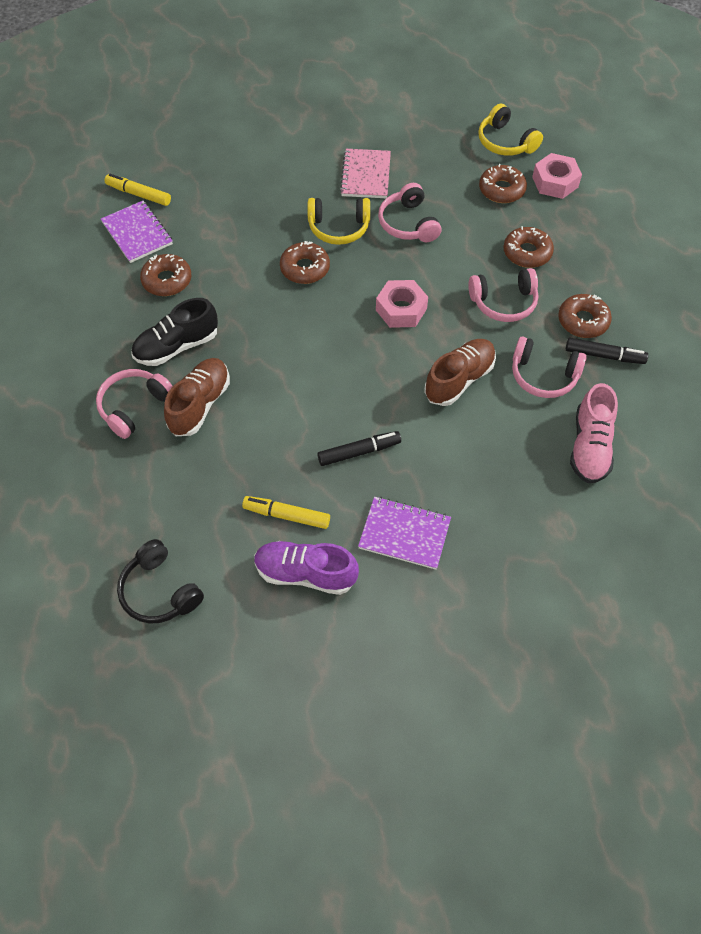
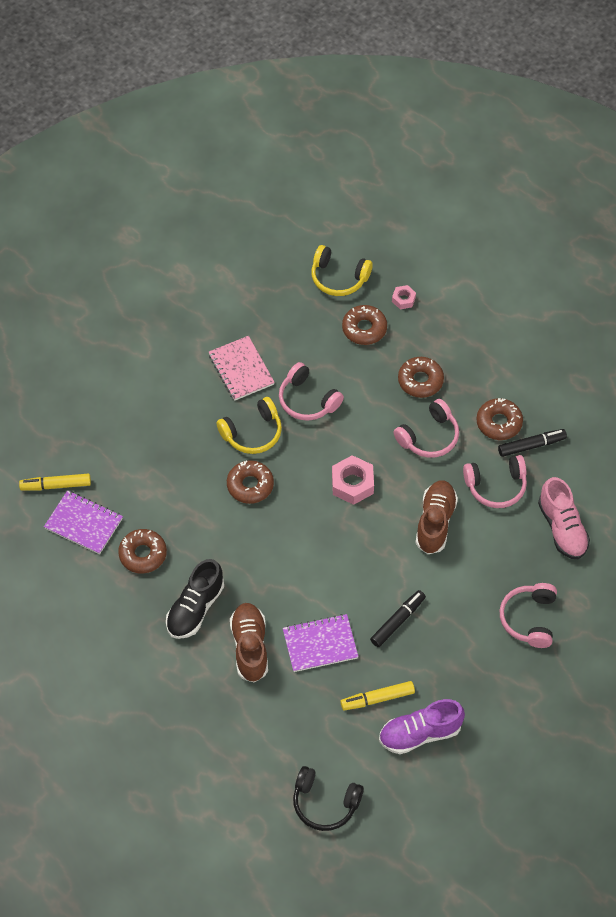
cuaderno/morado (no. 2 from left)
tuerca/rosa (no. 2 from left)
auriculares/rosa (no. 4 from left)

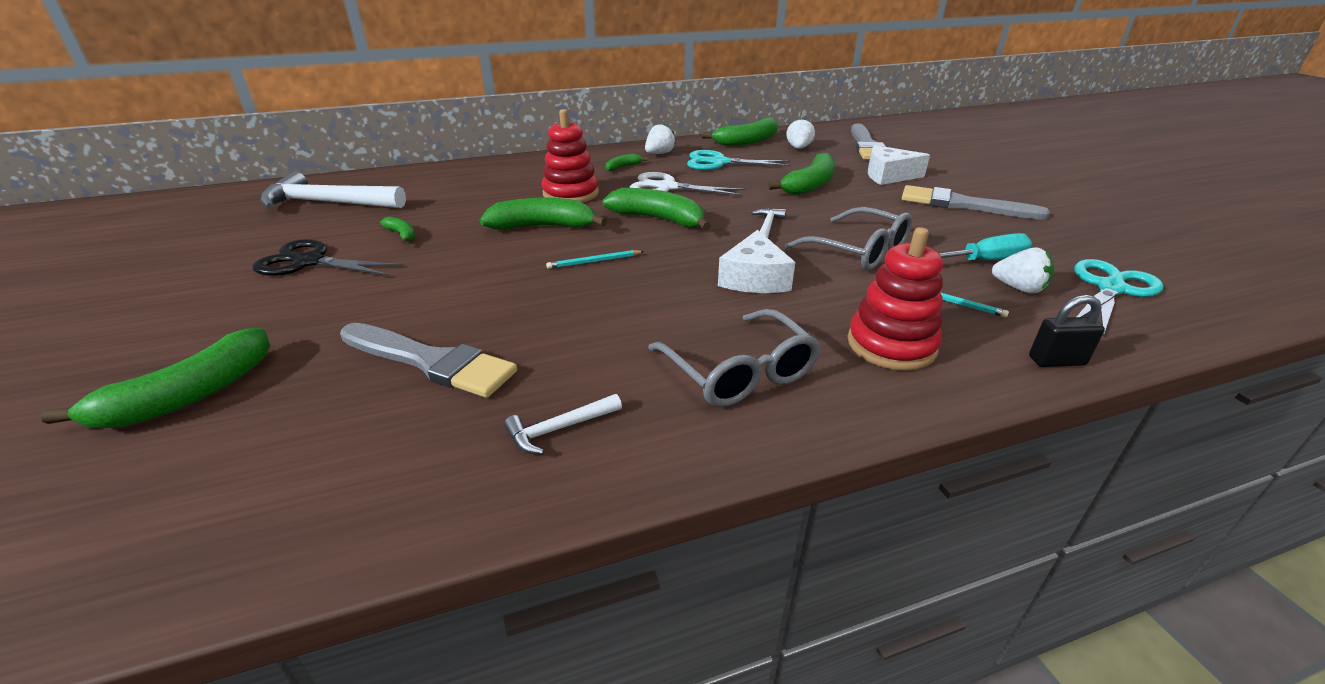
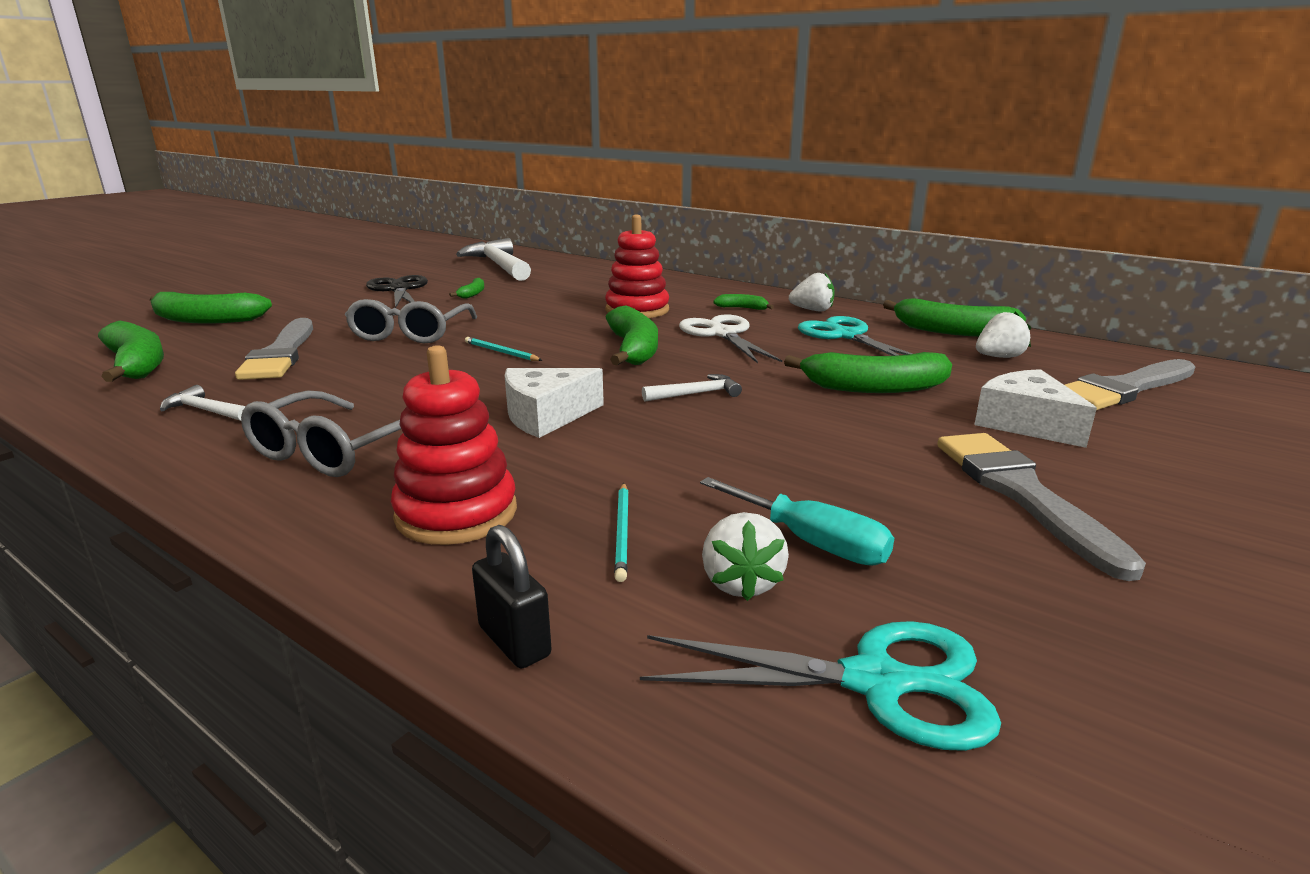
plátano/verde (no. 1 from left)
gafas/gris (no. 2 from left)

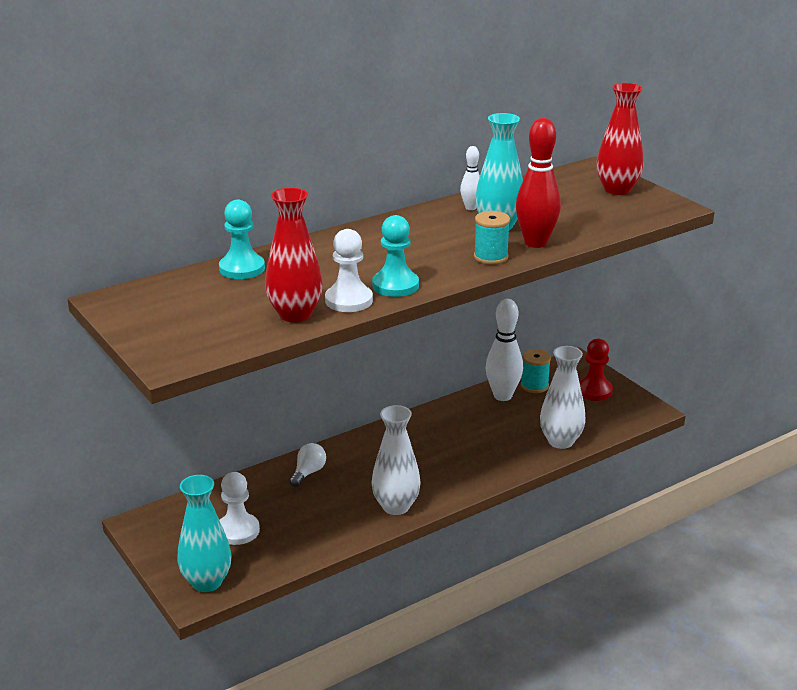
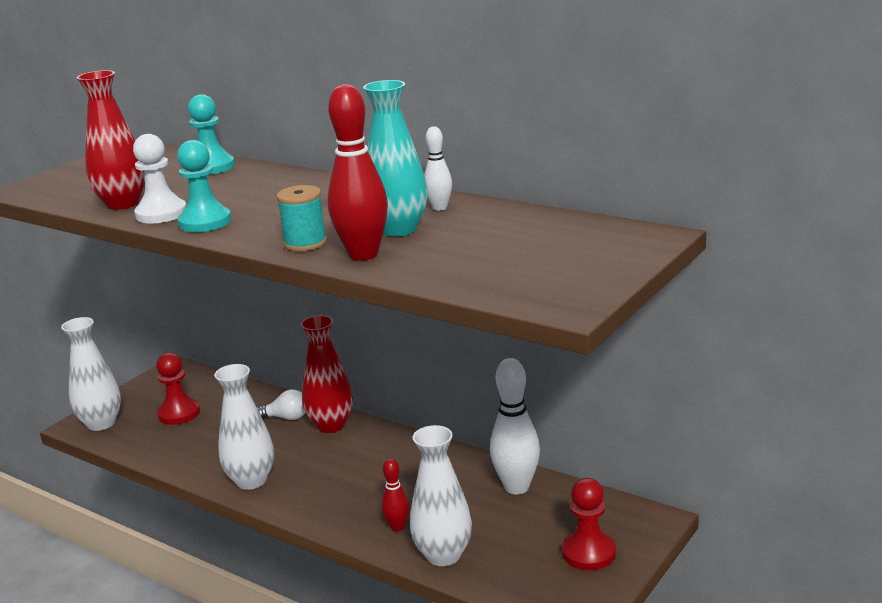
florero/blanco (no. 1 from left)
peón/rojo (no. 1 from left)
florero/rojo (no. 2 from left)
bolo/rojo (no. 2 from left)
carrete/turquesa (no. 2 from left in the first image)

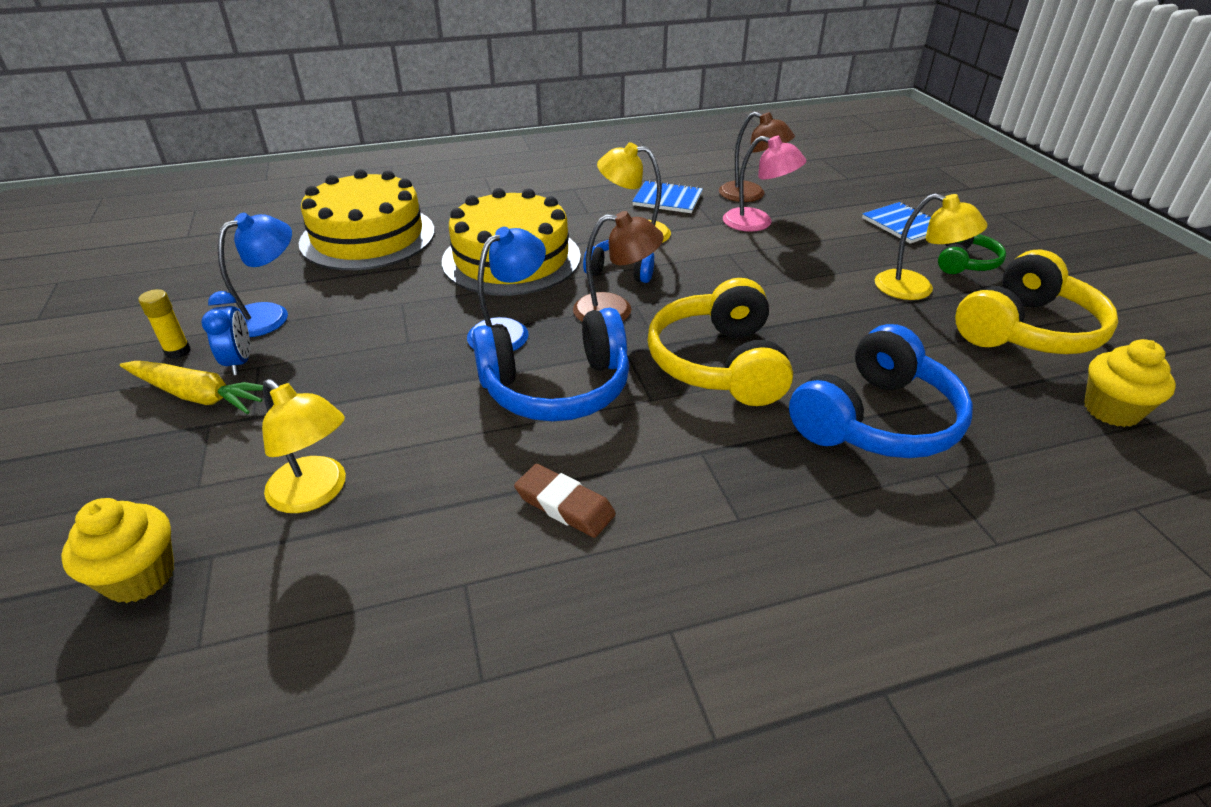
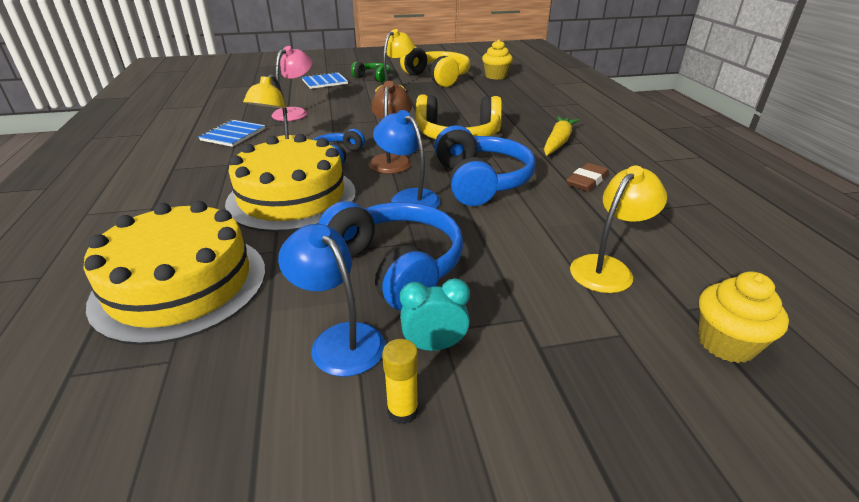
auriculares/azul (no. 2 from left)
despertador/turquesa
zanahoria/amarillo
lámpara/marrón (no. 2 from left in the first image)

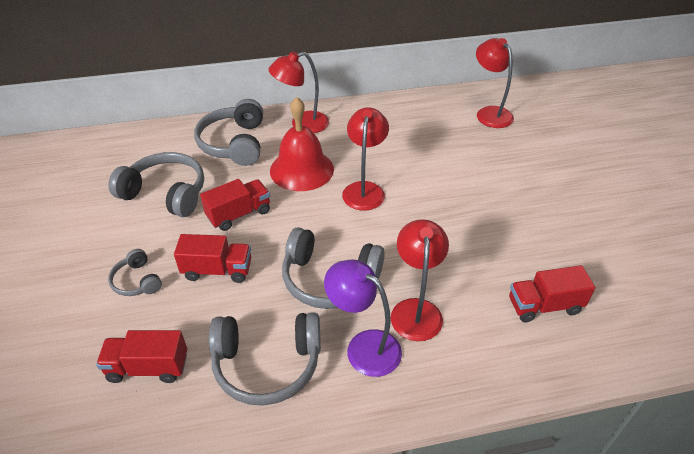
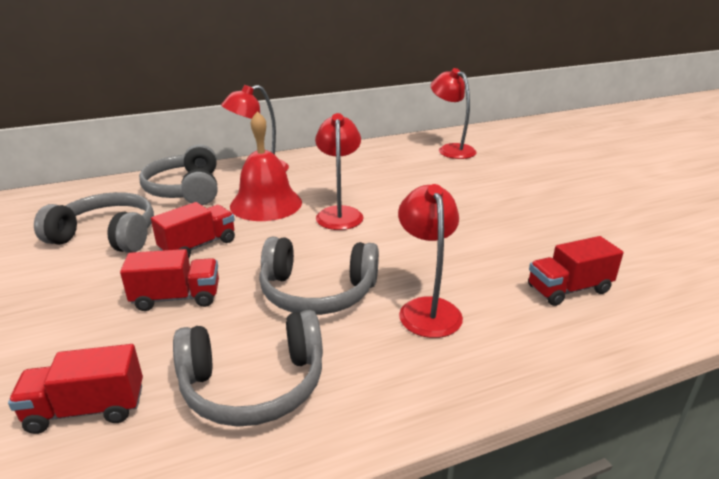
auriculares/gris (no. 1 from left in the first image)
lámpara/morado

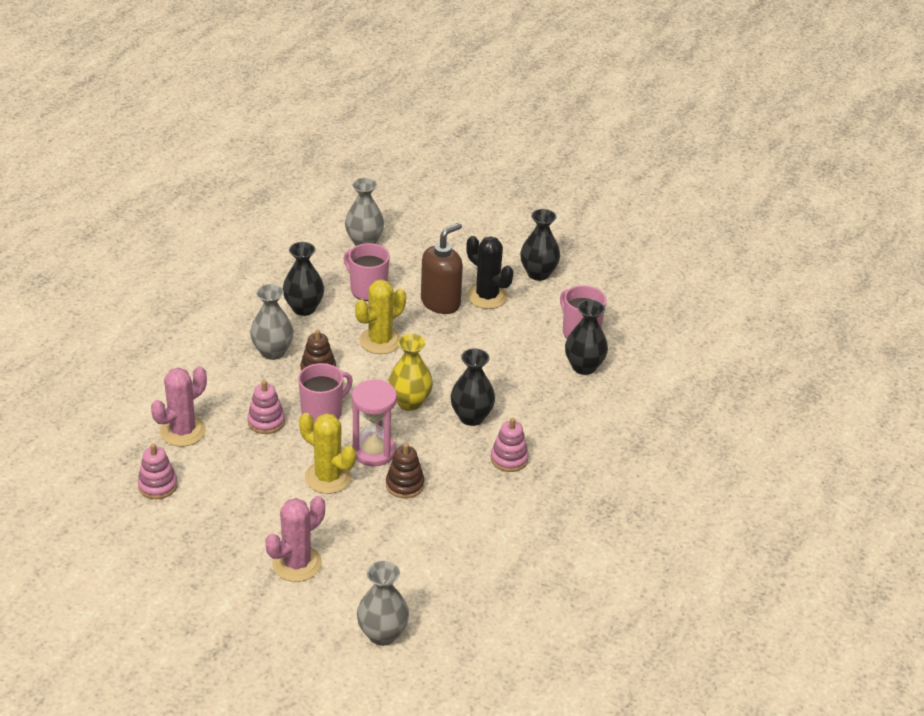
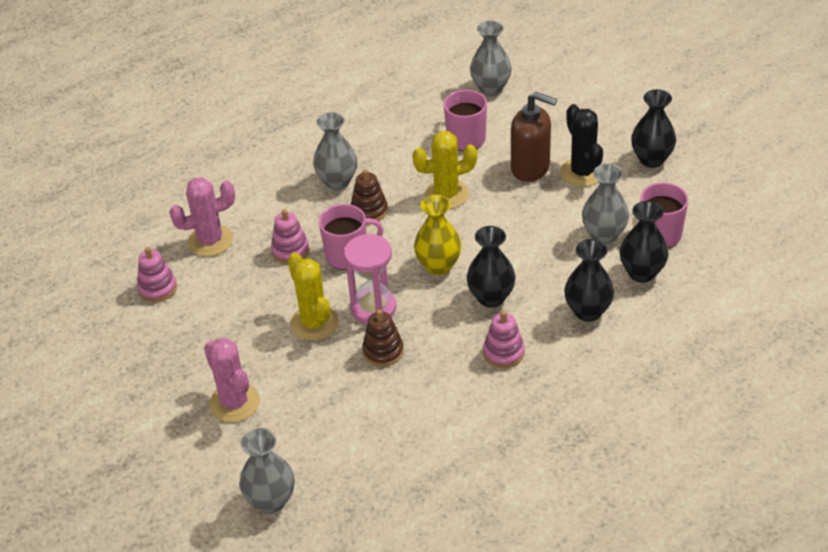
cactus/rosa (no. 2 from left)
dispensador de jabón/marrón
florero/negro (no. 2 from left)
florero/gris (no. 4 from left)

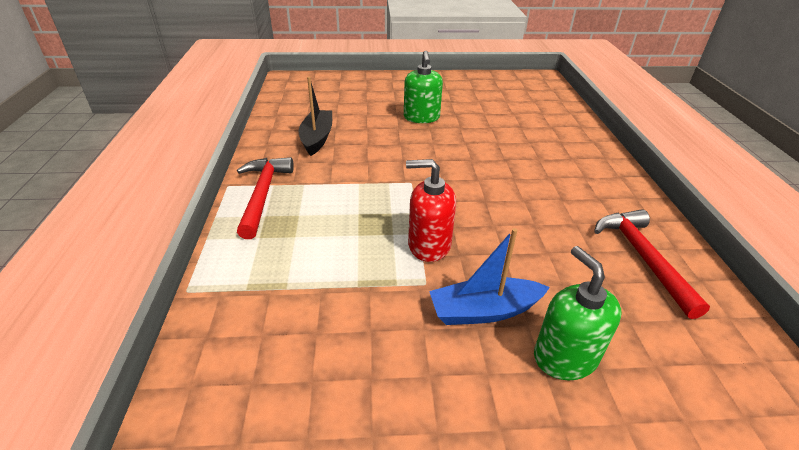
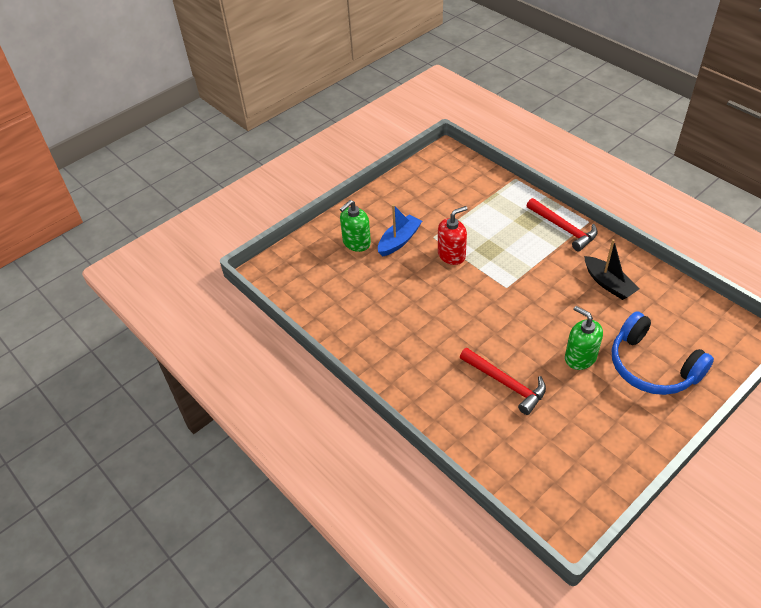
dispensador de jabón/verde (no. 1 from left)
martillo/rojo (no. 1 from left)
auriculares/azul

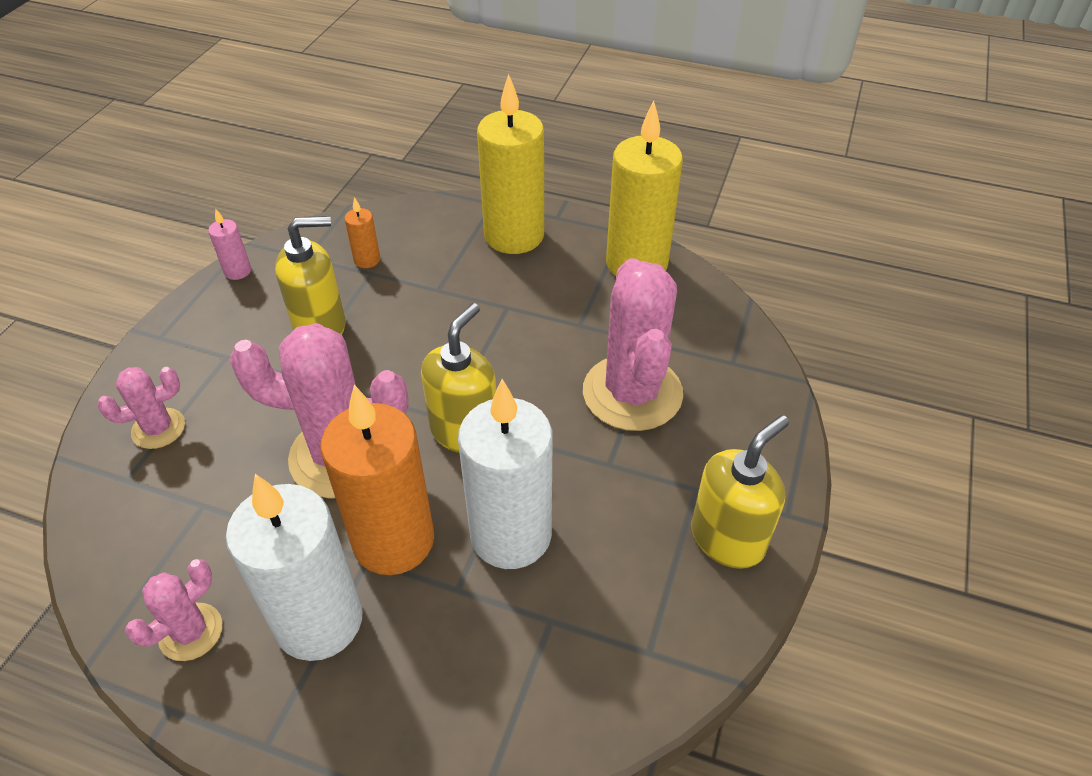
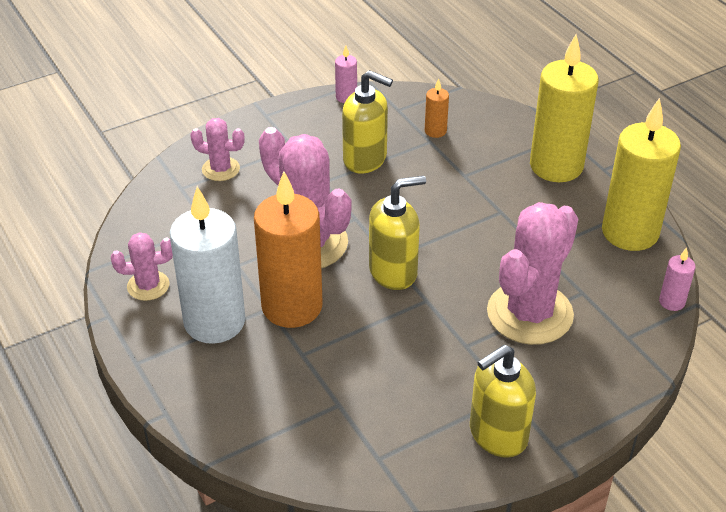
dispensador de jabón/amarillo (no. 3 from left)
vela/rosa (no. 2 from left)
vela/blanco (no. 2 from left in the first image)

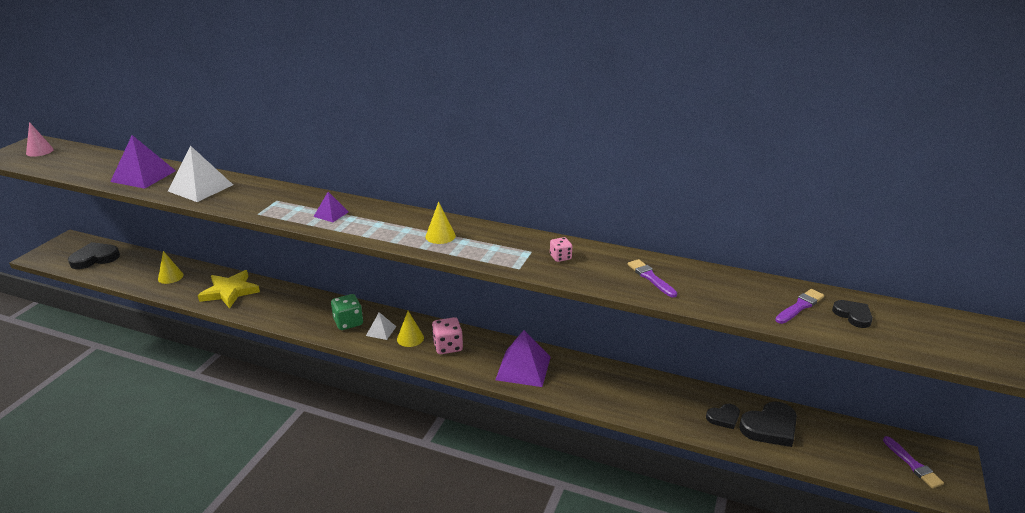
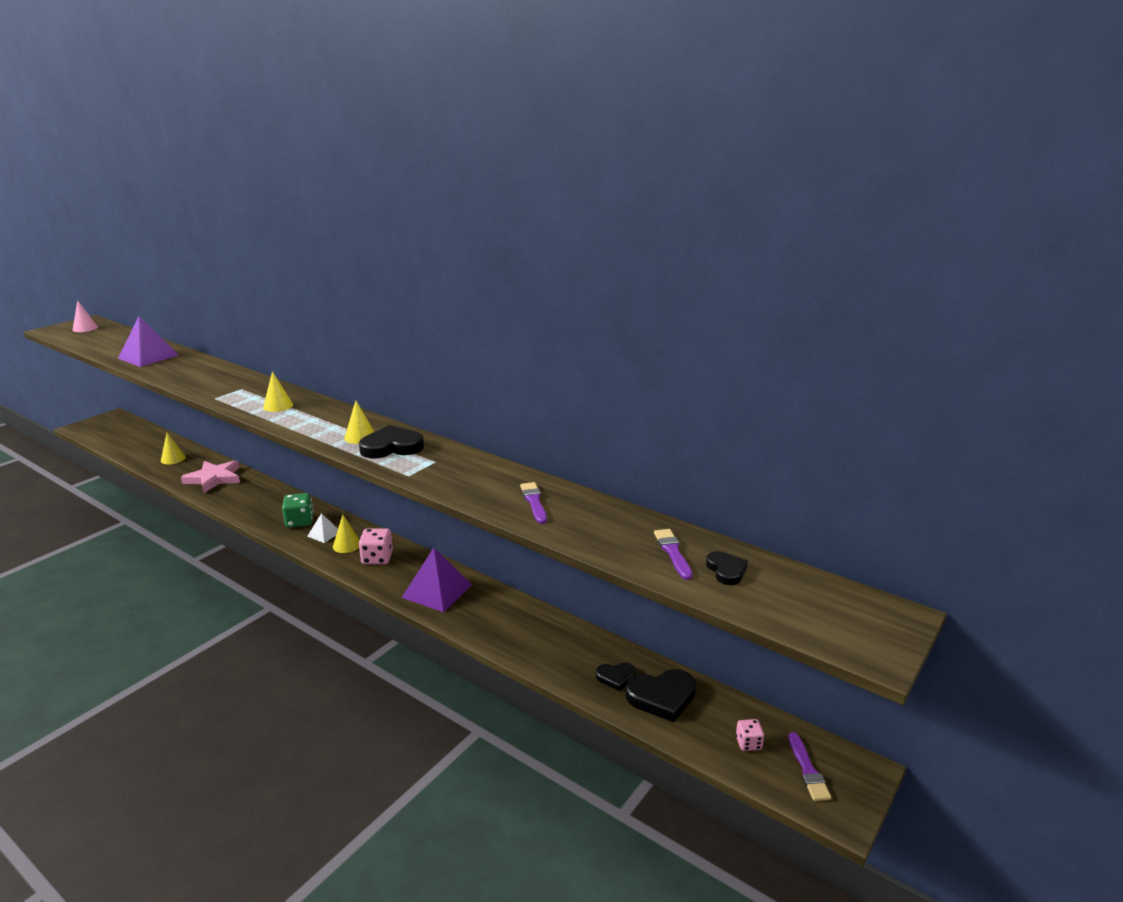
estrella/rosa
cono/amarillo (no. 2 from left)
corazón/negro (no. 1 from left)
pincel/morado (no. 2 from left)
dado/rosa (no. 2 from left)
pirámide/blanco (no. 1 from left in the first image)

